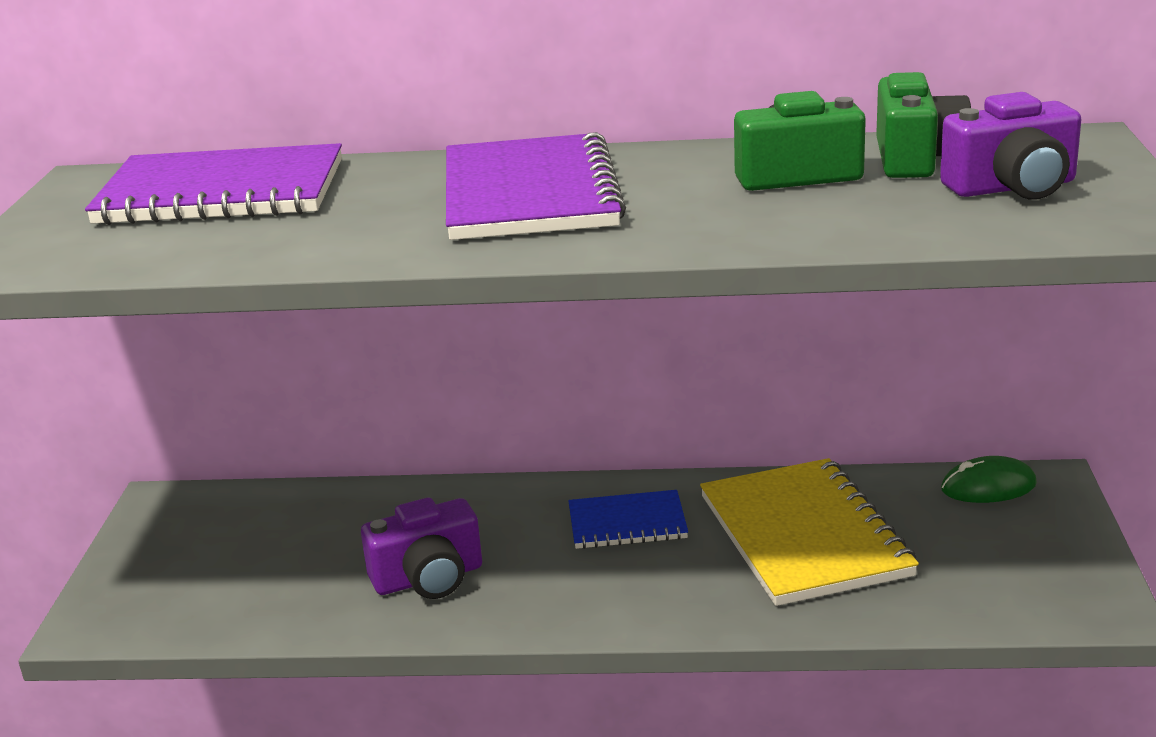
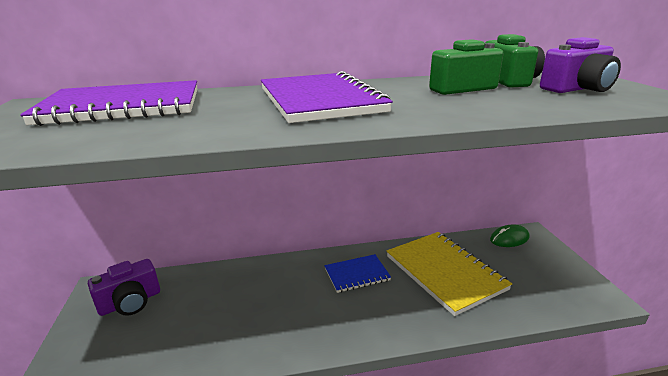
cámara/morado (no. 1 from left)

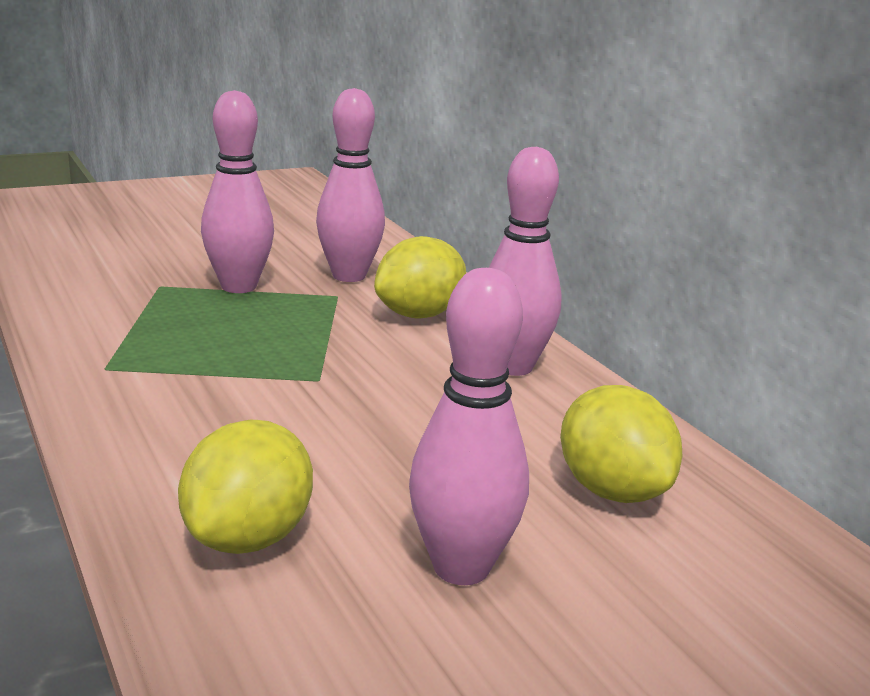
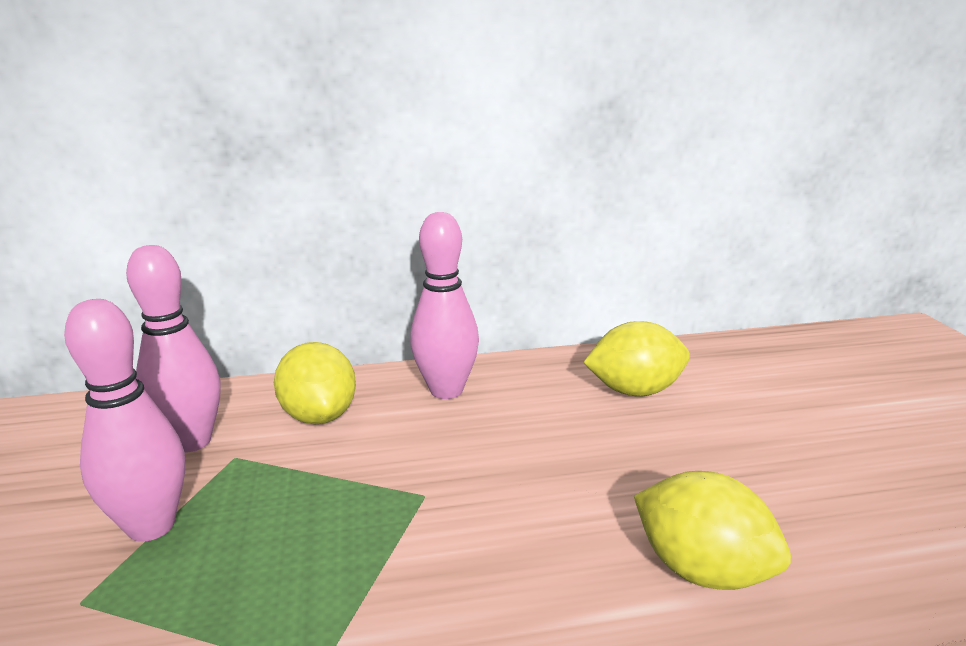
bolo/rosa (no. 3 from left in the first image)

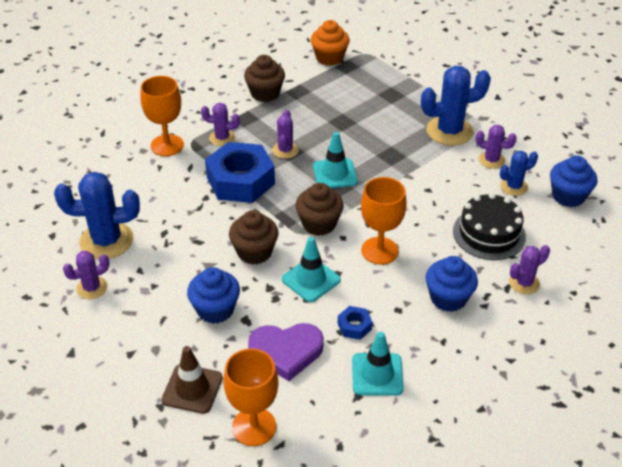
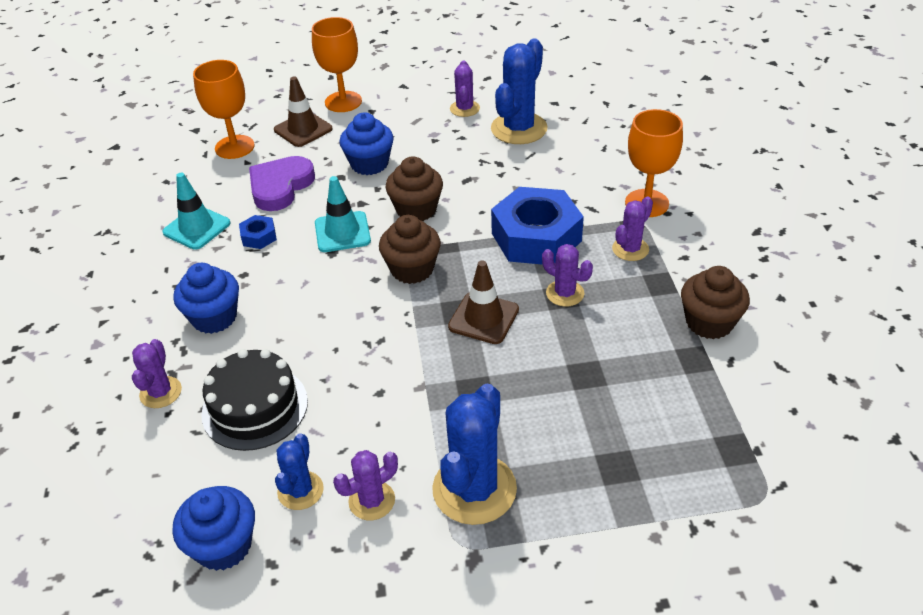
copa/naranja (no. 2 from left)
cono de tráfico/marrón (no. 2 from left)
magdalena/naranja

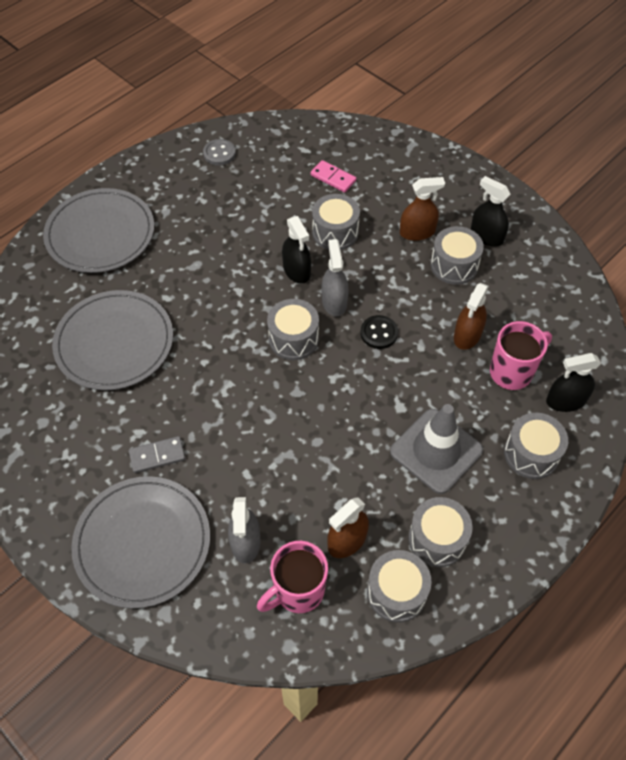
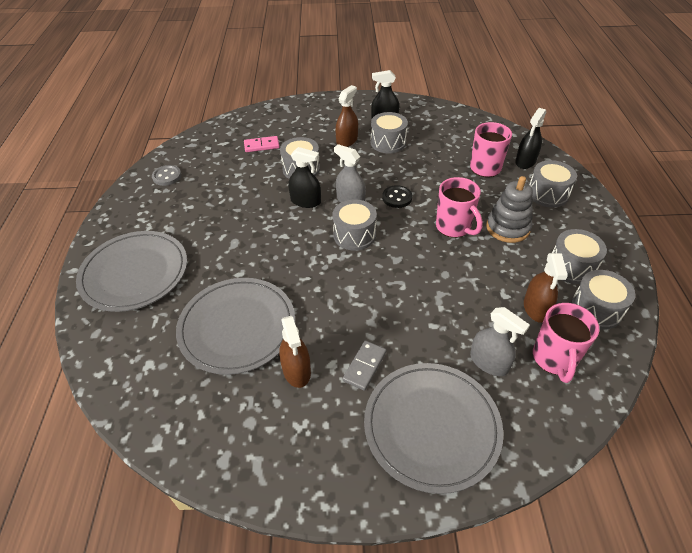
pulverizador/marrón (no. 1 from left)
taza/rosa (no. 1 from left)
juguete apilable/gris

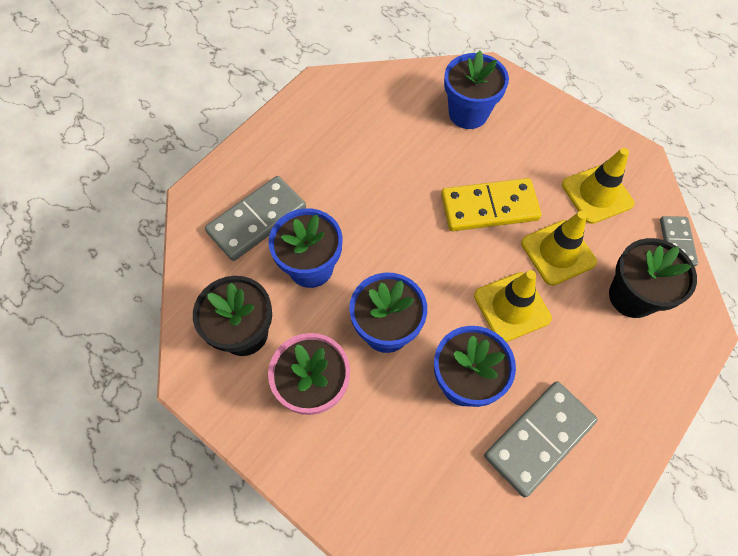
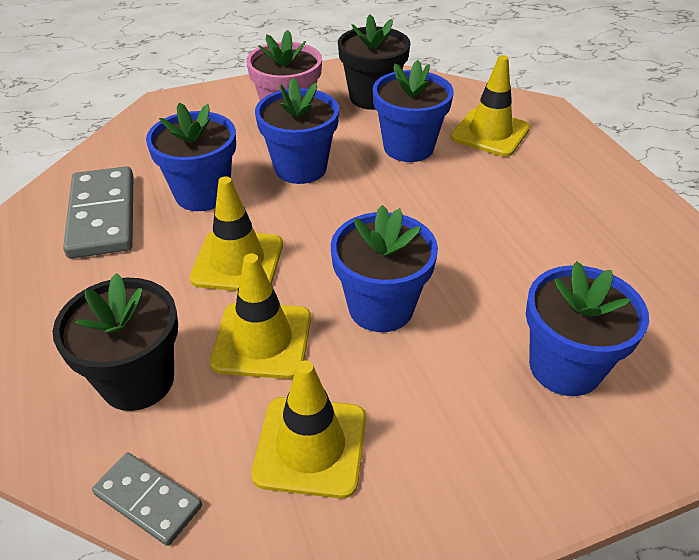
maceta/azul (no. 3 from left)
cono de tráfico/amarillo (no. 4 from left)

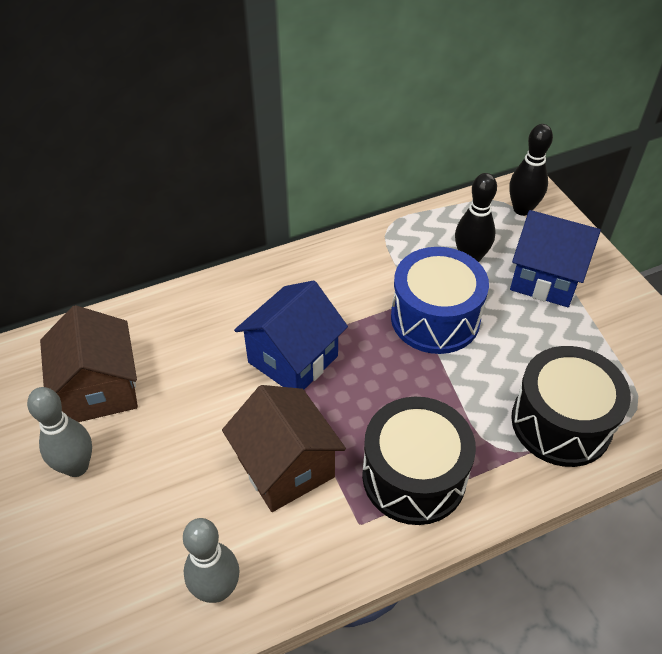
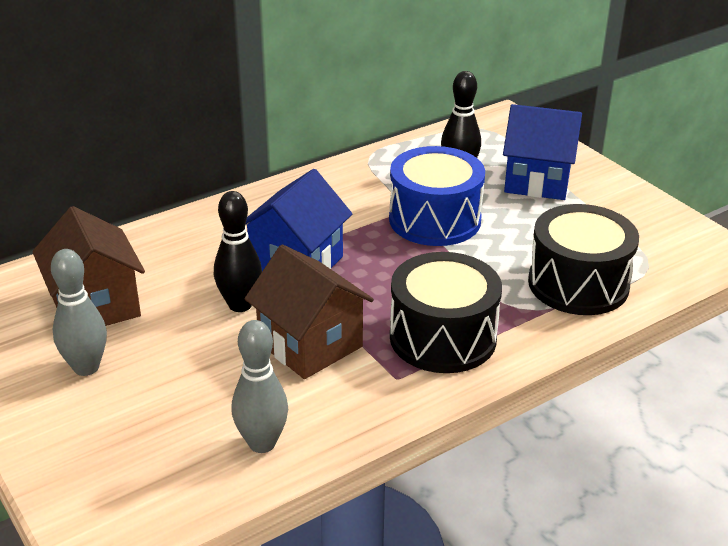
bolo/negro (no. 1 from left)

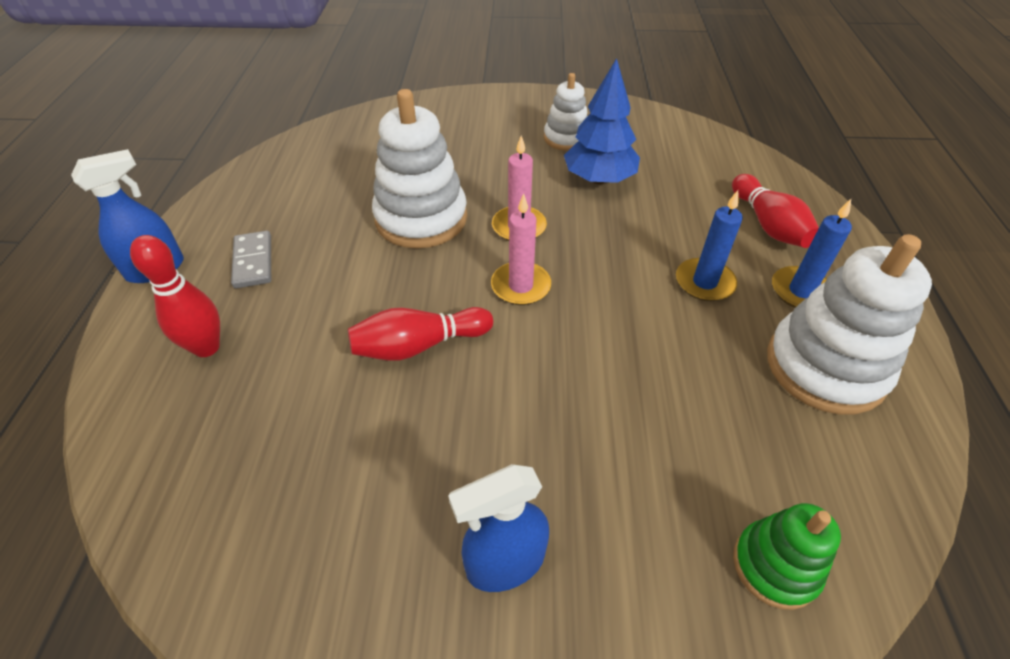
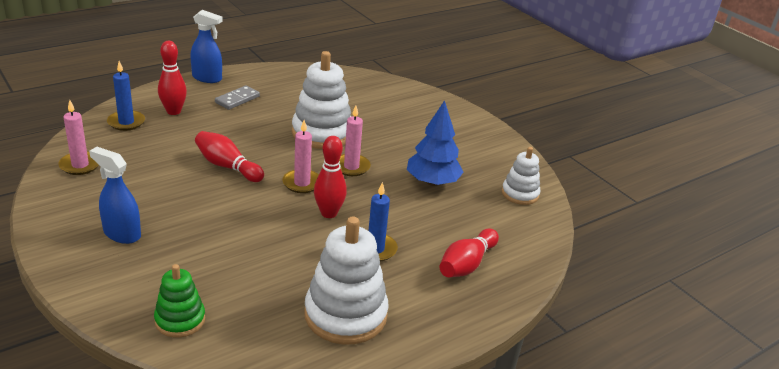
vela/rosa (no. 1 from left)
vela/azul (no. 1 from left)
bolo/rojo (no. 3 from left)
juguete apilable/blanco (no. 3 from left)

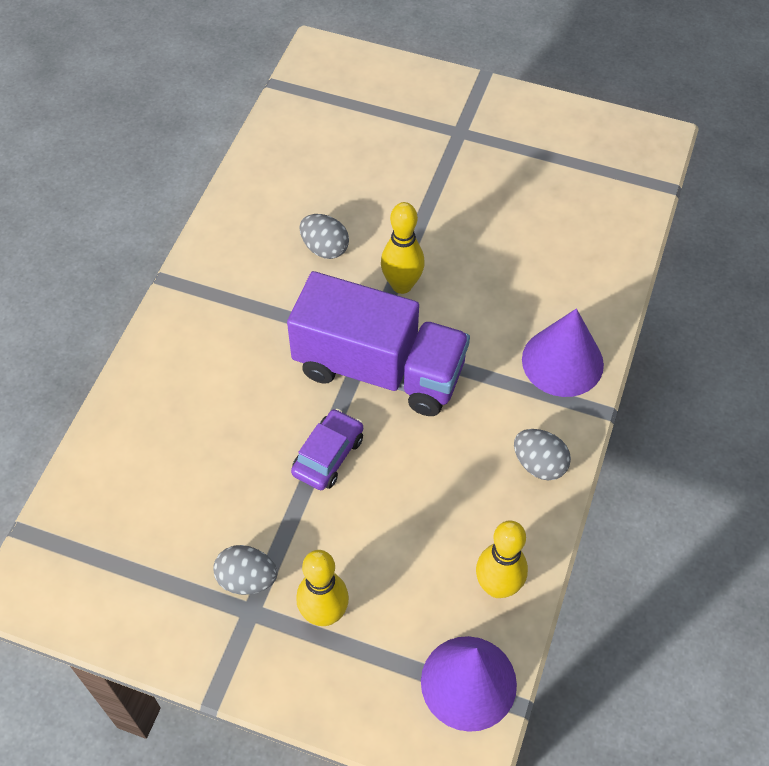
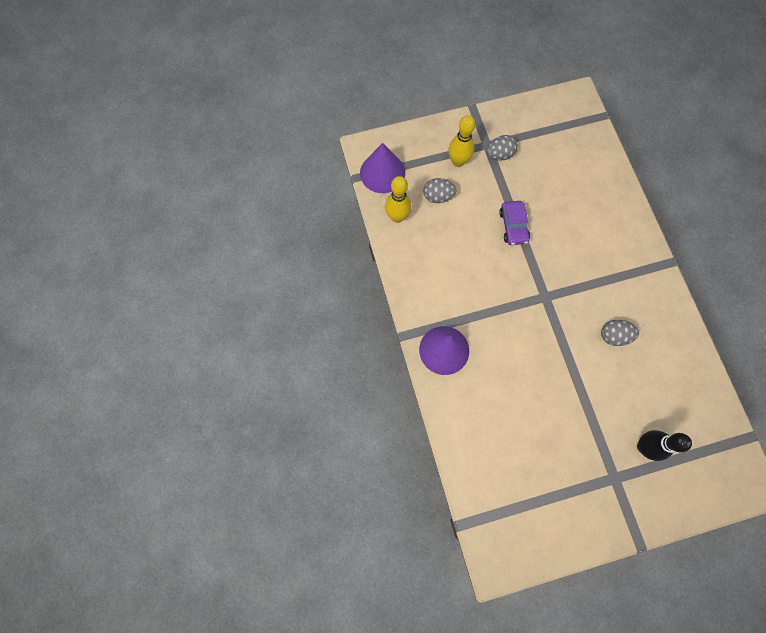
huevo/gris (no. 1 from left)
bolo/negro
camión/morado
bolo/amarillo (no. 2 from left in the first image)

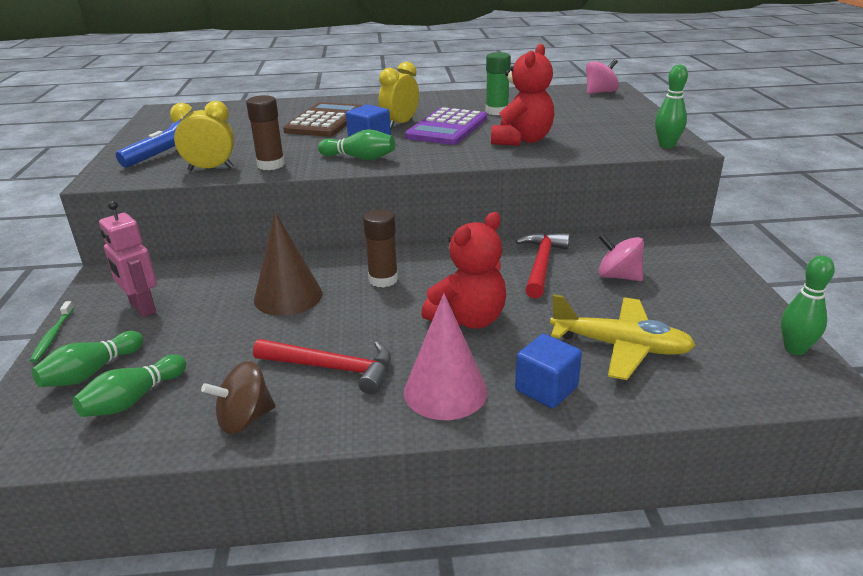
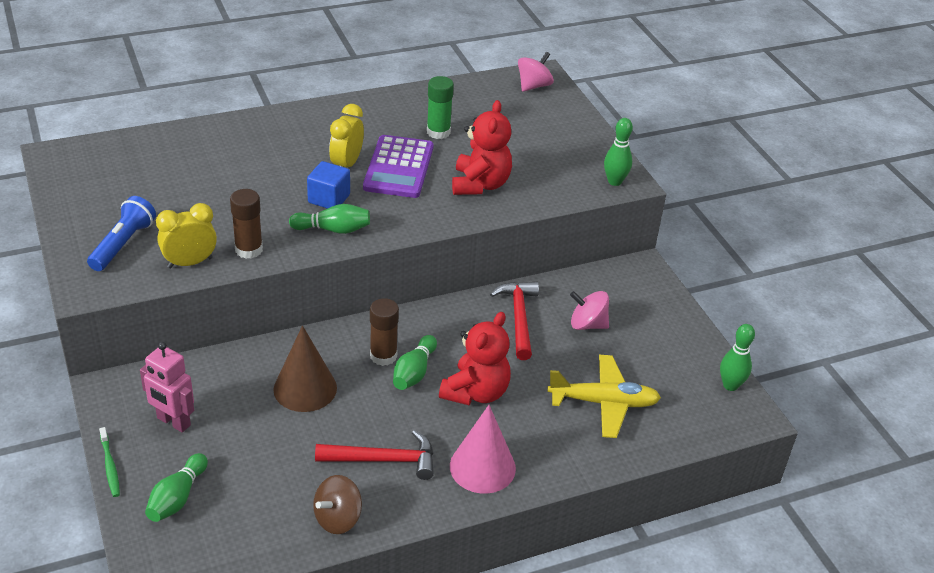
bolo/verde (no. 3 from left)
calculadora/marrón
cubo/azul (no. 2 from left in the first image)

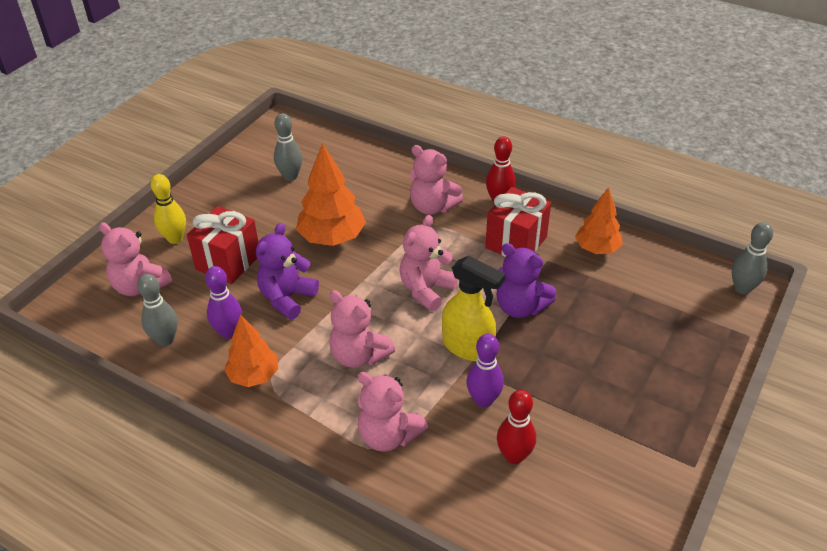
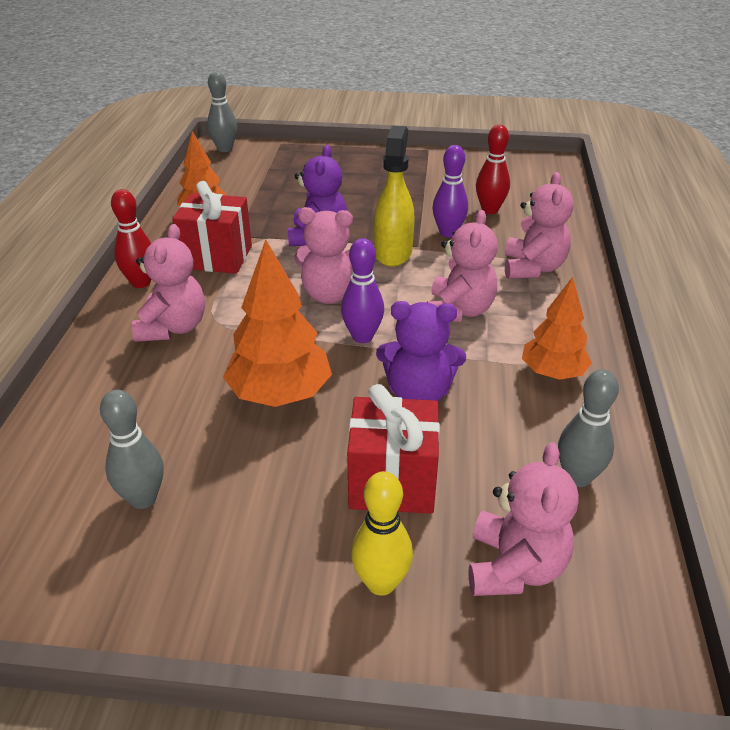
bolo/morado (no. 1 from left)

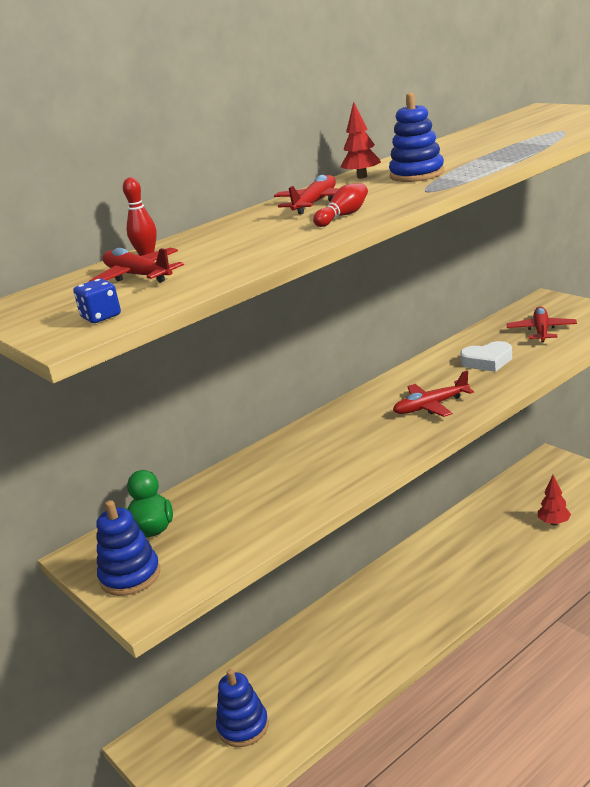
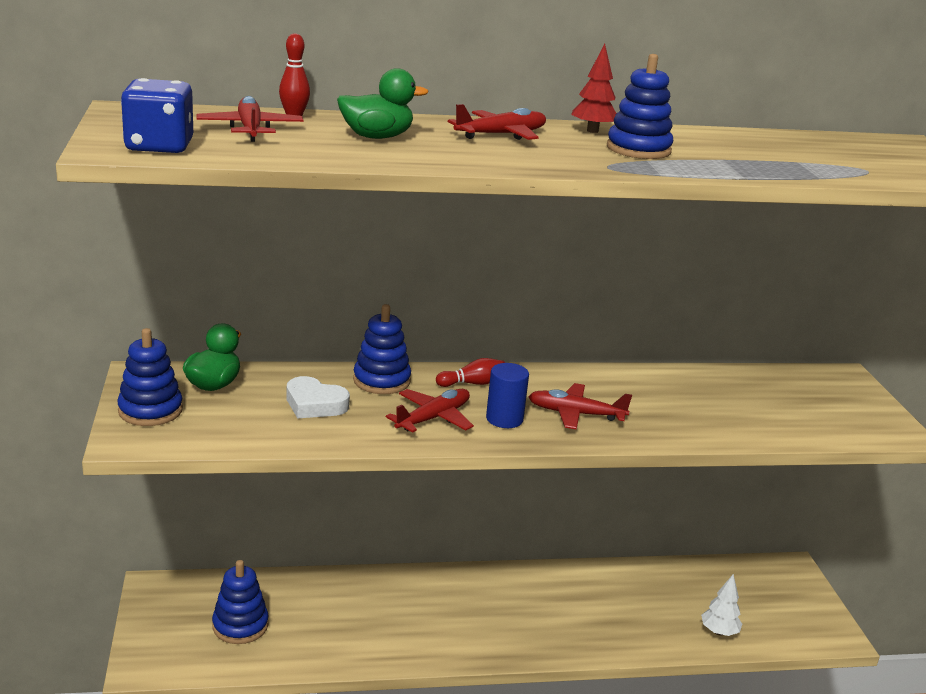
dado/azul
corazón/blanco
pato/verde (no. 2 from left)
juguete apilable/azul (no. 3 from left)
avión/rojo (no. 2 from left)
bolo/rojo (no. 2 from left)
cilindro/azul
árbol/blanco

